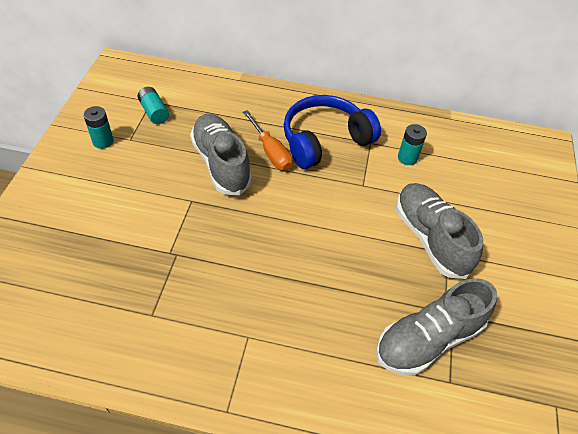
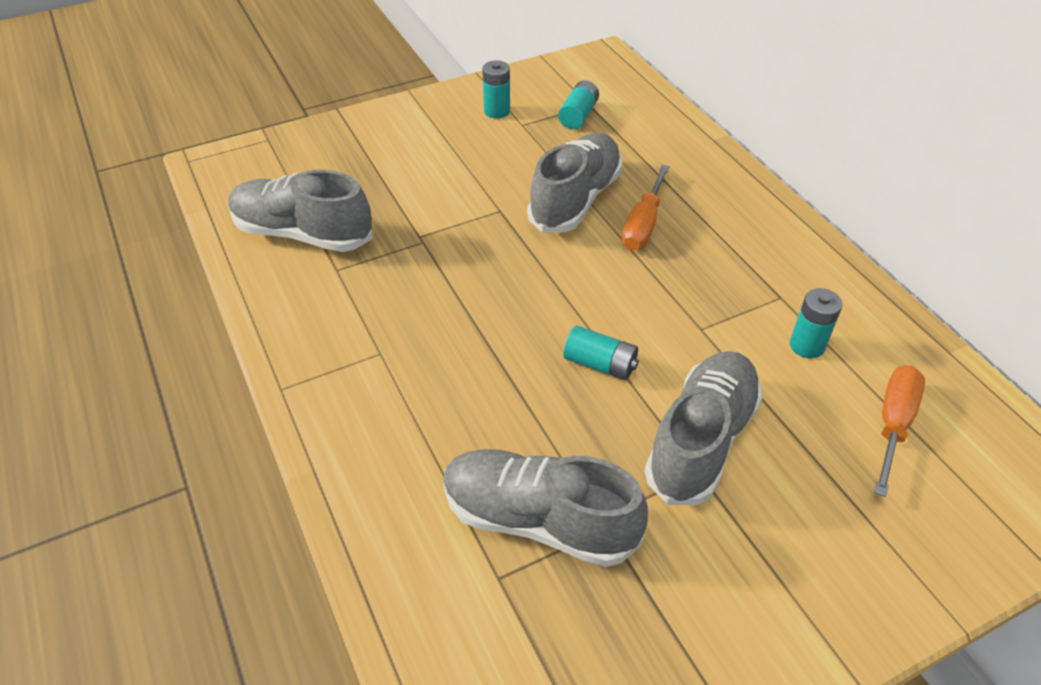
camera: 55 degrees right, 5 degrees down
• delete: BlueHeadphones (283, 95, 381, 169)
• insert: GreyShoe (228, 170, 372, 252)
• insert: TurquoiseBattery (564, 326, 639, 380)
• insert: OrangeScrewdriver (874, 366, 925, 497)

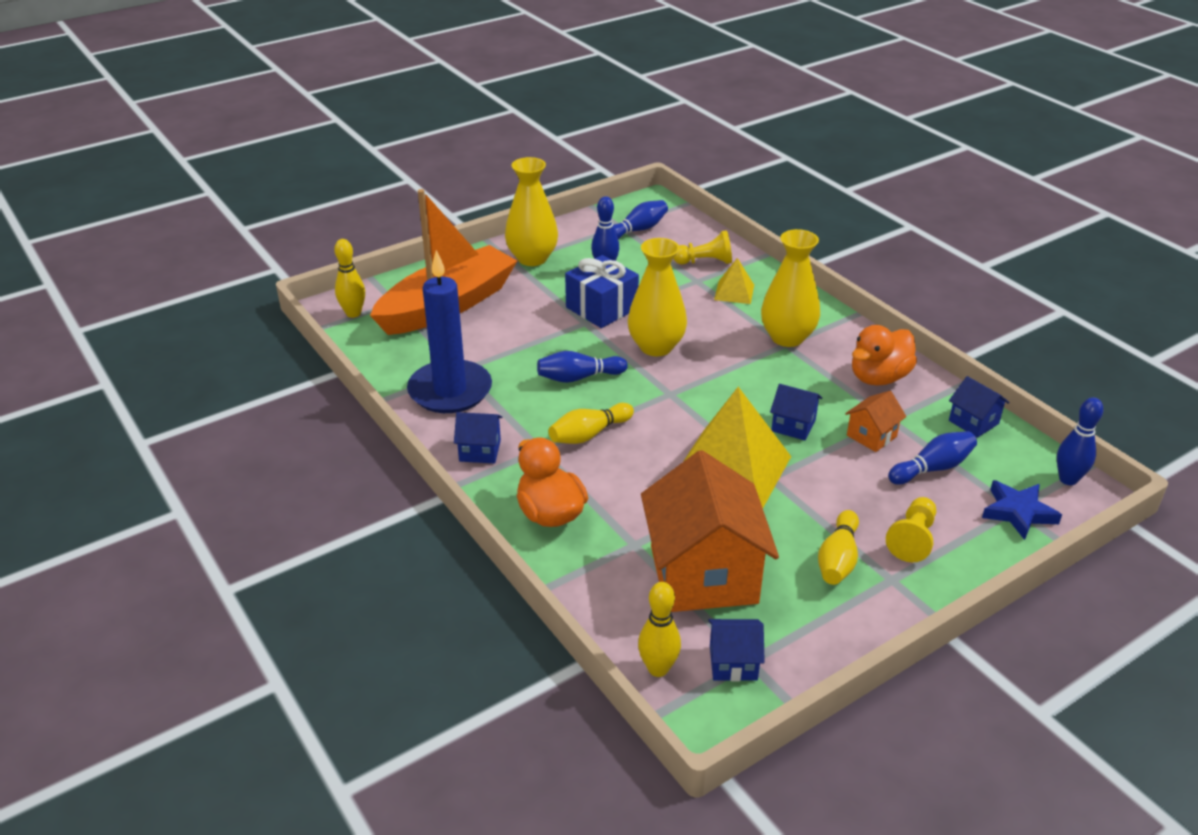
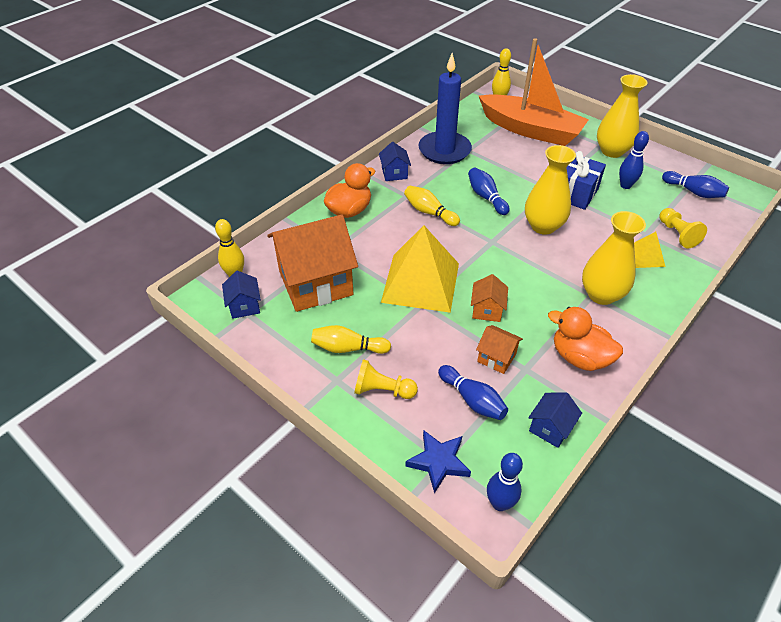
camera: 75 degrees right, 10 degrees up
• recolor: BlueHouse (770, 384, 822, 440) to OrangeHouse (471, 274, 508, 322)

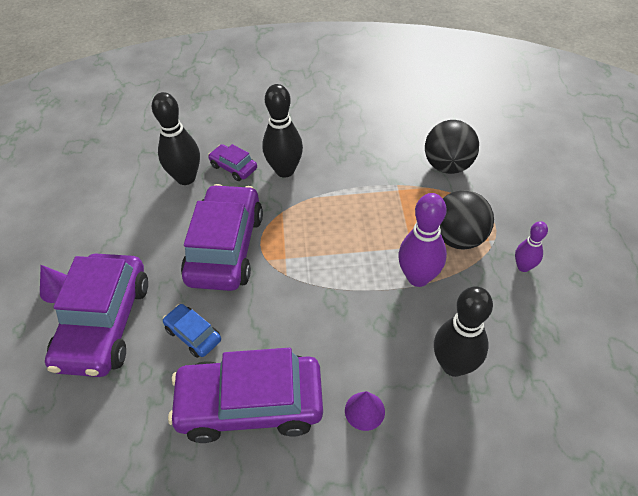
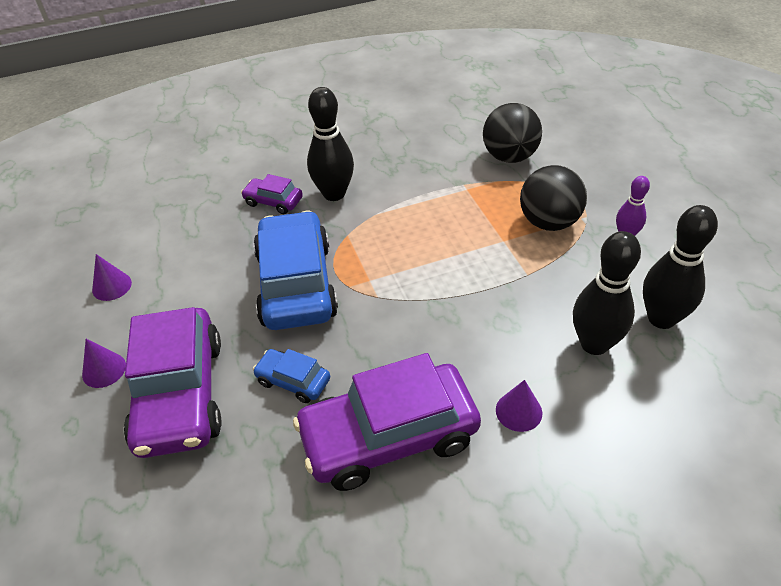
camera: 15 degrees left, 5 degrees down
• delete: PurpleBowlingPin (398, 193, 447, 287)
• insert: PurpleCone (92, 254, 132, 301)
• move: BlackBowlingPin (152, 92, 200, 185) to (643, 205, 718, 329)
• recolor: PurpleCar (181, 184, 263, 291) to BlueCar (253, 211, 338, 330)

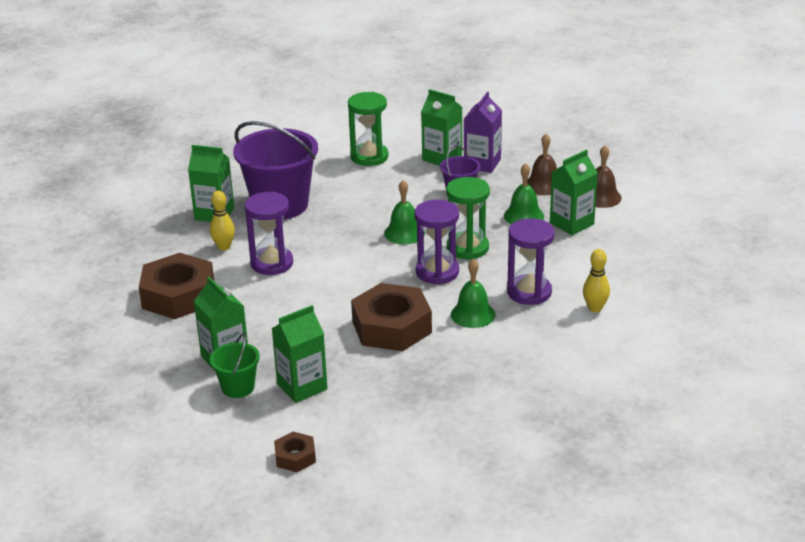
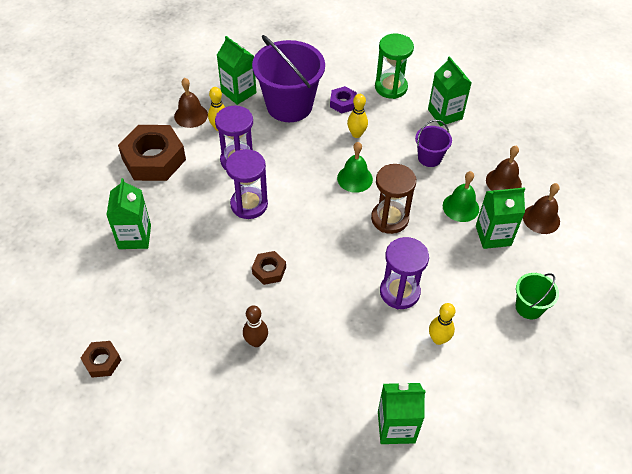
camera: 30 degrees right, 20 degrees up
• delete: GreenBell (451, 258, 496, 328)
• delete: PurpleCarton (464, 92, 502, 173)
• insert: BrownBell (174, 78, 208, 128)
• insert: BrownBowlingPin (243, 305, 268, 347)
• insert: PurpleNut (330, 86, 357, 113)
• insert: YellowBowlingPin (347, 94, 368, 138)
• move: GreenBucket (210, 333, 260, 398) to (516, 273, 559, 319)
• move: GreenCarton (272, 305, 328, 403) to (378, 383, 426, 444)
• move: PurpleHourglass (414, 200, 459, 285) to (226, 149, 268, 219)
• recolor: GreenHourglass (446, 177, 490, 260) to BrownHourglass (371, 164, 416, 234)
• resize: BrownNut (351, 283, 432, 351) = (252, 251, 286, 285) x0.48

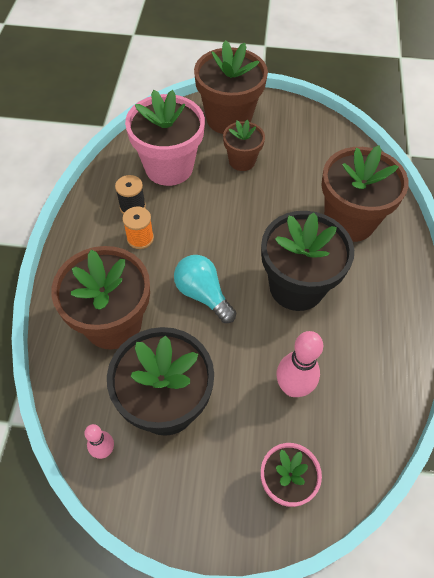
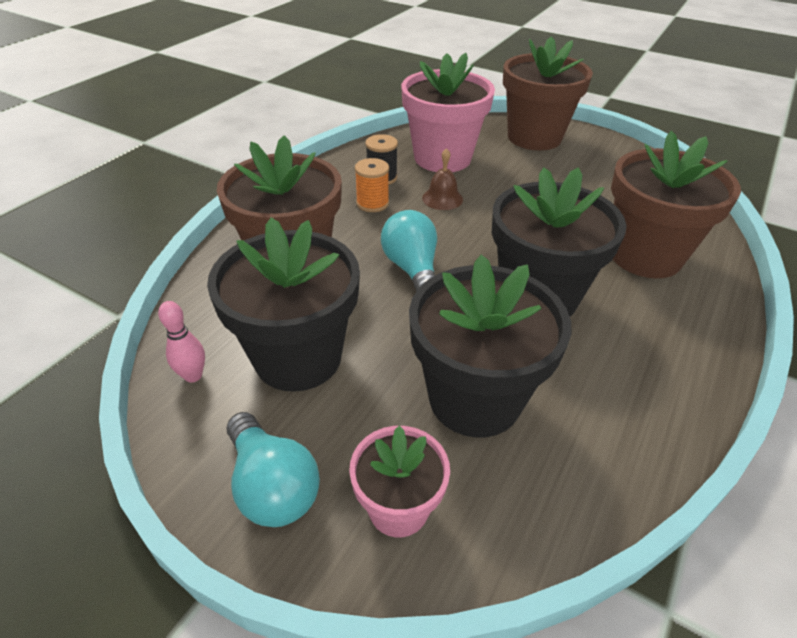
camera: 25 degrees right, 15 degrees down
• delete: BrownFlowerPot (223, 120, 265, 171)
• insert: TurquoiseLightBulb (227, 412, 320, 527)
• insert: BrownBell (422, 148, 463, 210)
• replace: PinkBowlingPin (277, 331, 323, 397) to BlackFlowerPot (409, 255, 572, 438)

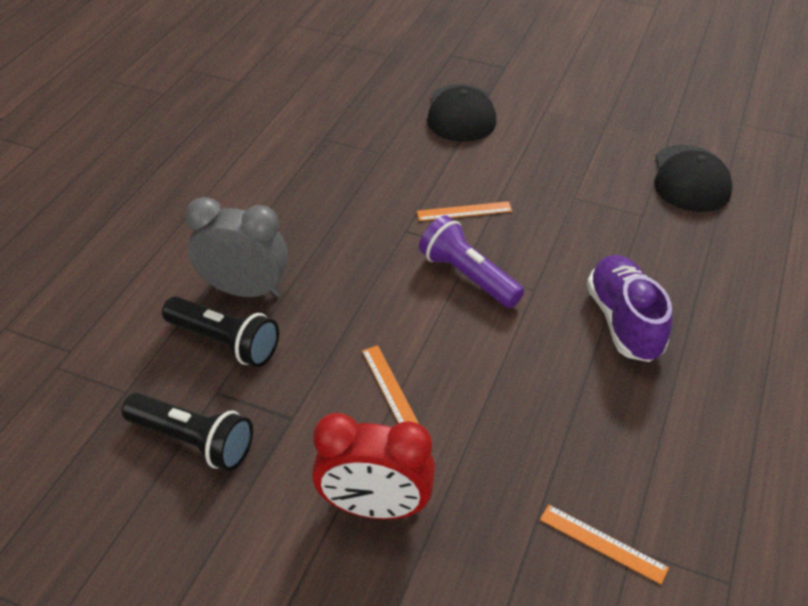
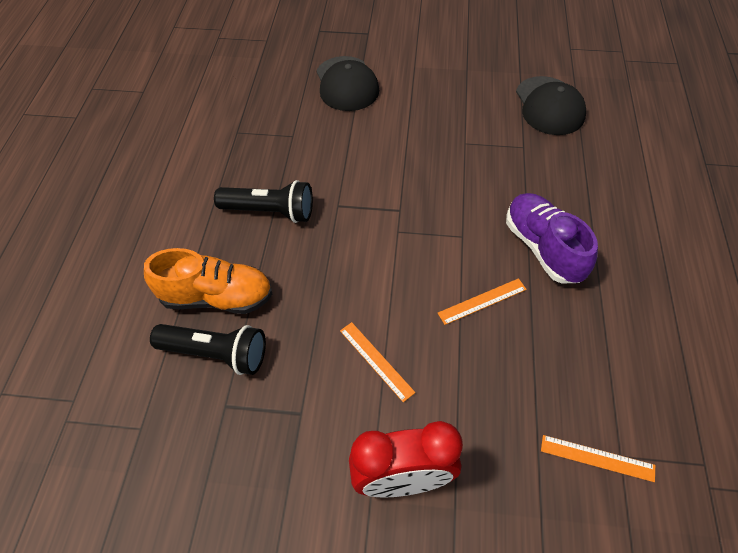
camera: 15 degrees left, 10 degrees up
• delete: PurpleFlashlight (419, 216, 524, 308)
• move: BlackFlashlight (122, 393, 253, 471) to (214, 180, 313, 223)
• move: OrangeRuler (417, 201, 512, 221) to (438, 278, 527, 325)
• replace: GreyClock (185, 197, 288, 297) to OrangeShoe (144, 248, 272, 314)

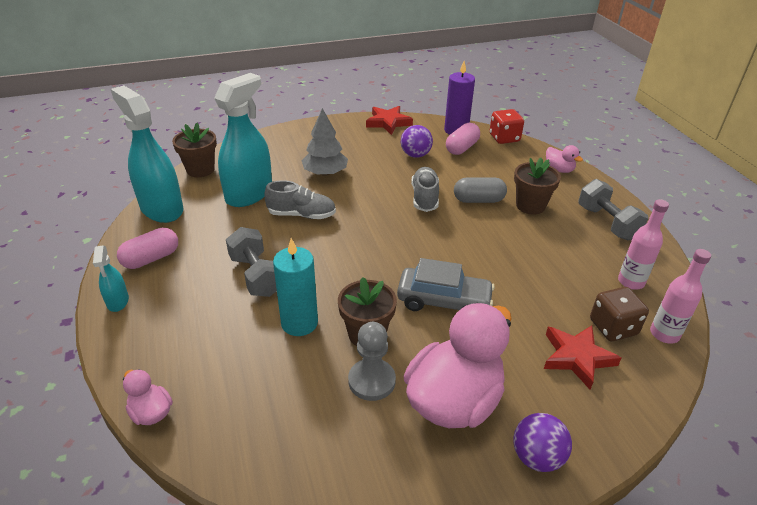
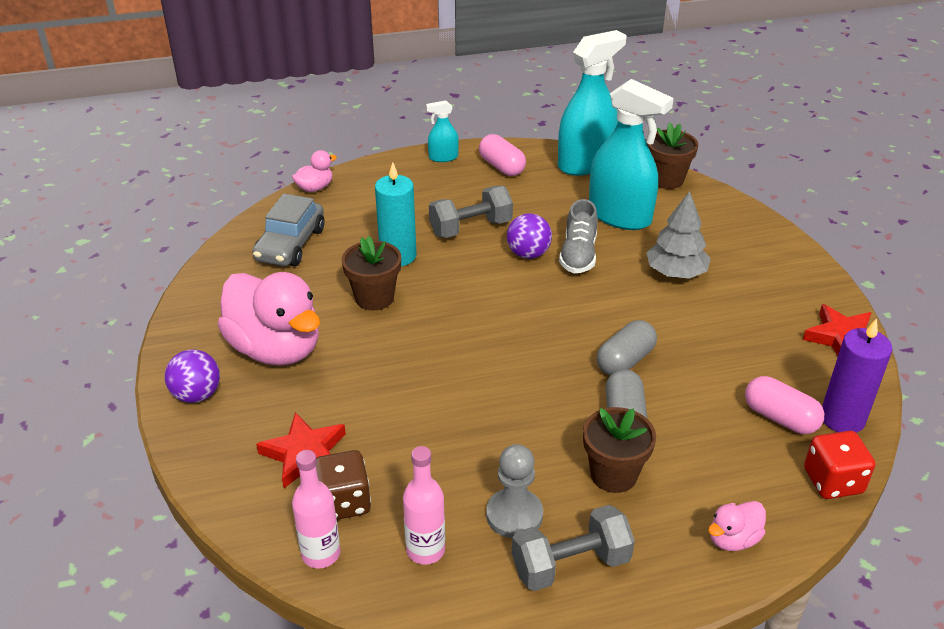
camera: 95 degrees right, 0 degrees up
• move: GreyPawn (348, 322, 396, 401) to (486, 444, 543, 538)
• move: GreyCar (397, 258, 495, 311) to (253, 194, 324, 266)
• move: PurpleBall (401, 125, 433, 158) to (507, 213, 552, 259)
• replace: GreyShoe (411, 167, 439, 212) to GreyCapsule (597, 320, 657, 375)

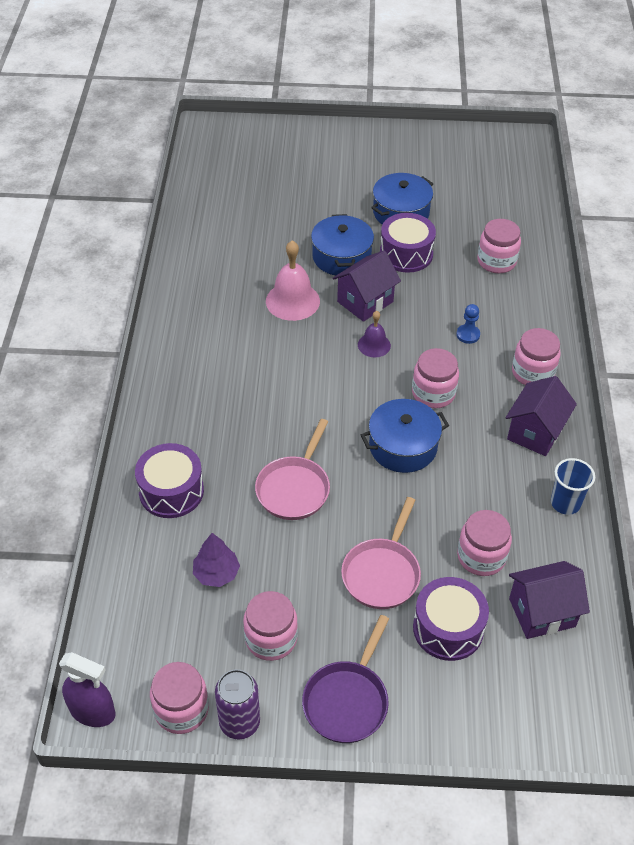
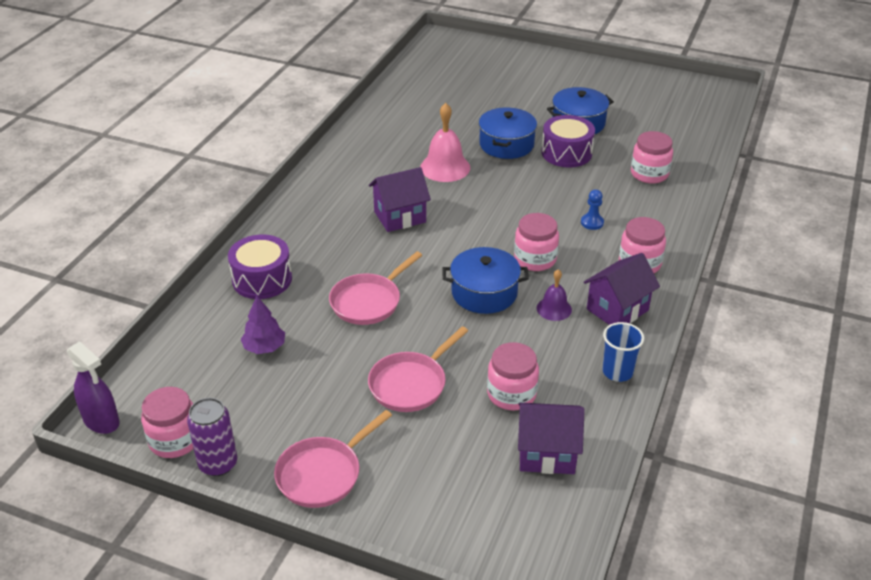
camera: 20 degrees right, 10 degrees down
• delete: PinkJar (243, 591, 298, 661)
• delete: PurpleDrum (413, 577, 489, 661)
• move: PurpleHouse (332, 251, 401, 322) to (369, 167, 431, 232)
• move: PurpleBell (358, 311, 391, 357) to (537, 269, 572, 321)
• recolor: PurplePan (302, 615, 389, 743) to PinkPan (274, 410, 392, 508)

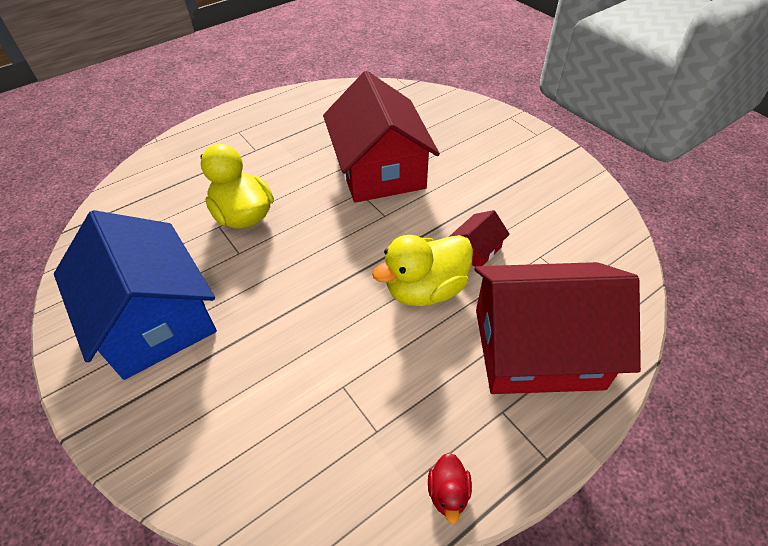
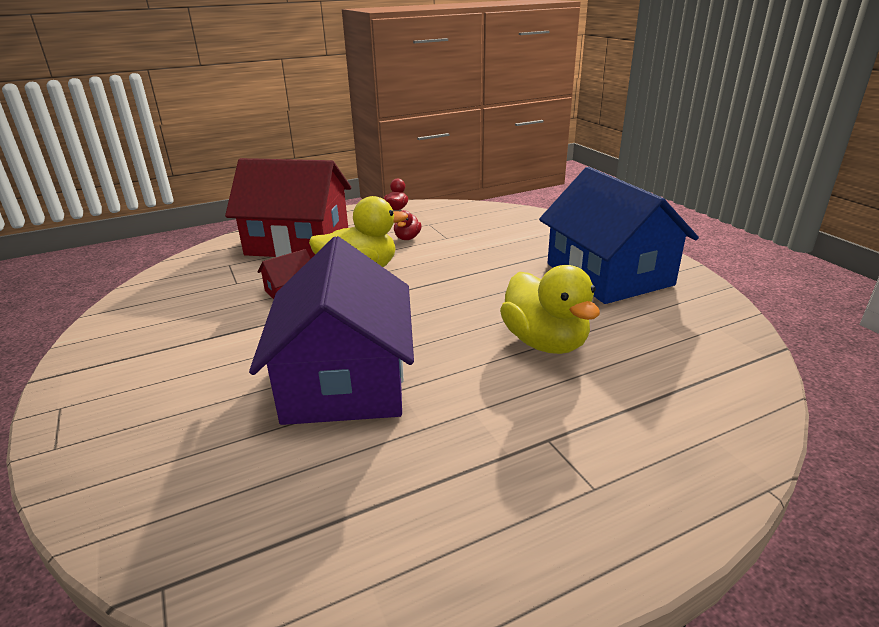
camera: 170 degrees left, 20 degrees down
• insert: RedDuck (394, 210, 421, 240)
• recolor: RedHouse (323, 71, 440, 203) to PurpleHouse (249, 236, 414, 425)

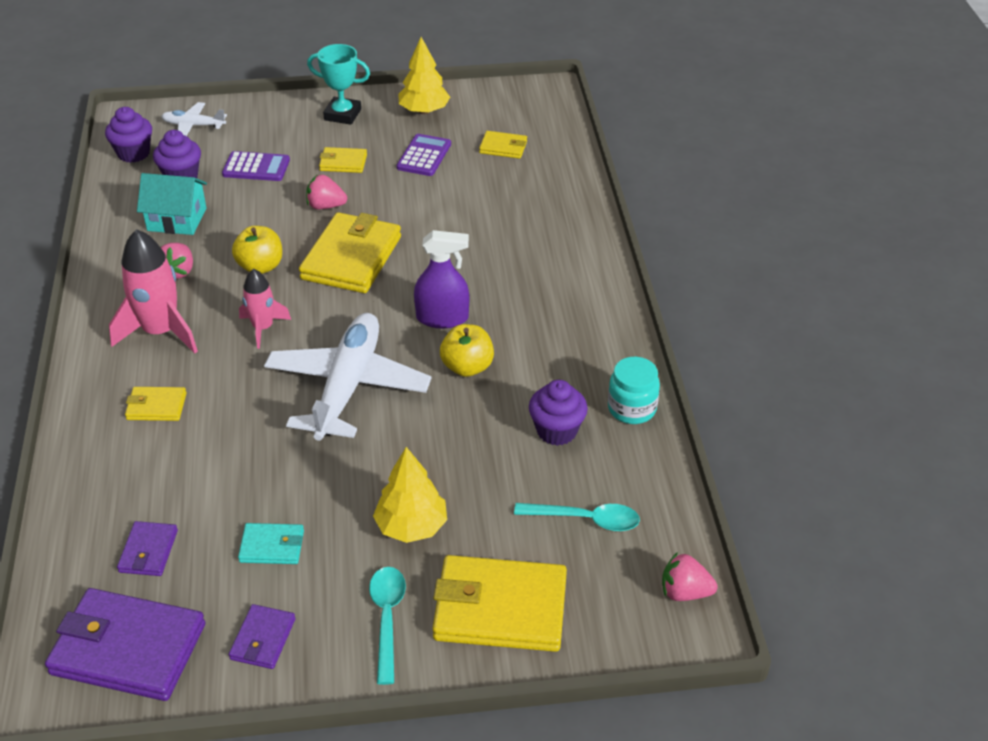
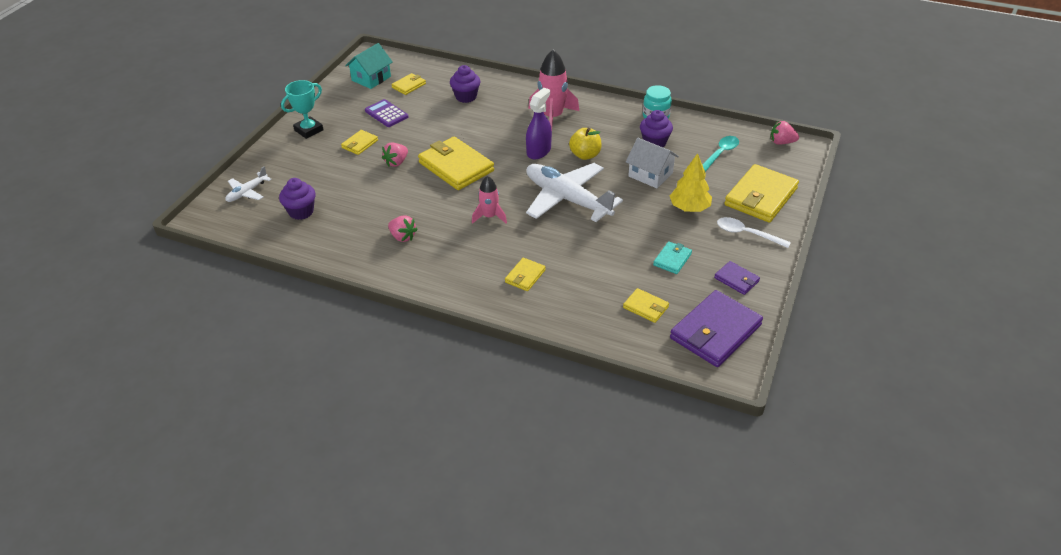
camera: 60 degrees left, 0 degrees up
• delete: PurpleCalculator (222, 151, 290, 181)
• delete: YellowApple (232, 226, 282, 274)
• delete: YellowTree (399, 37, 450, 114)
• insert: WhiteHouse (626, 138, 679, 188)
• move: PurpleCupcake (105, 107, 152, 163) to (450, 65, 480, 103)
• move: PinkRocket (109, 229, 198, 353) to (528, 50, 579, 130)
• move: TurquoiseHouse (137, 173, 207, 235) to (345, 43, 393, 89)
• recolor: PurpleWallet (117, 521, 178, 576) to YellowWallet (623, 288, 669, 323)
• recolor: TurquoiseSpoon (369, 567, 406, 685) to WhiteSpoon (717, 217, 791, 248)
• rotate: PinkStrawberry (662, 552, 718, 601) = (770, 121, 799, 145) 60 degrees clockwise

